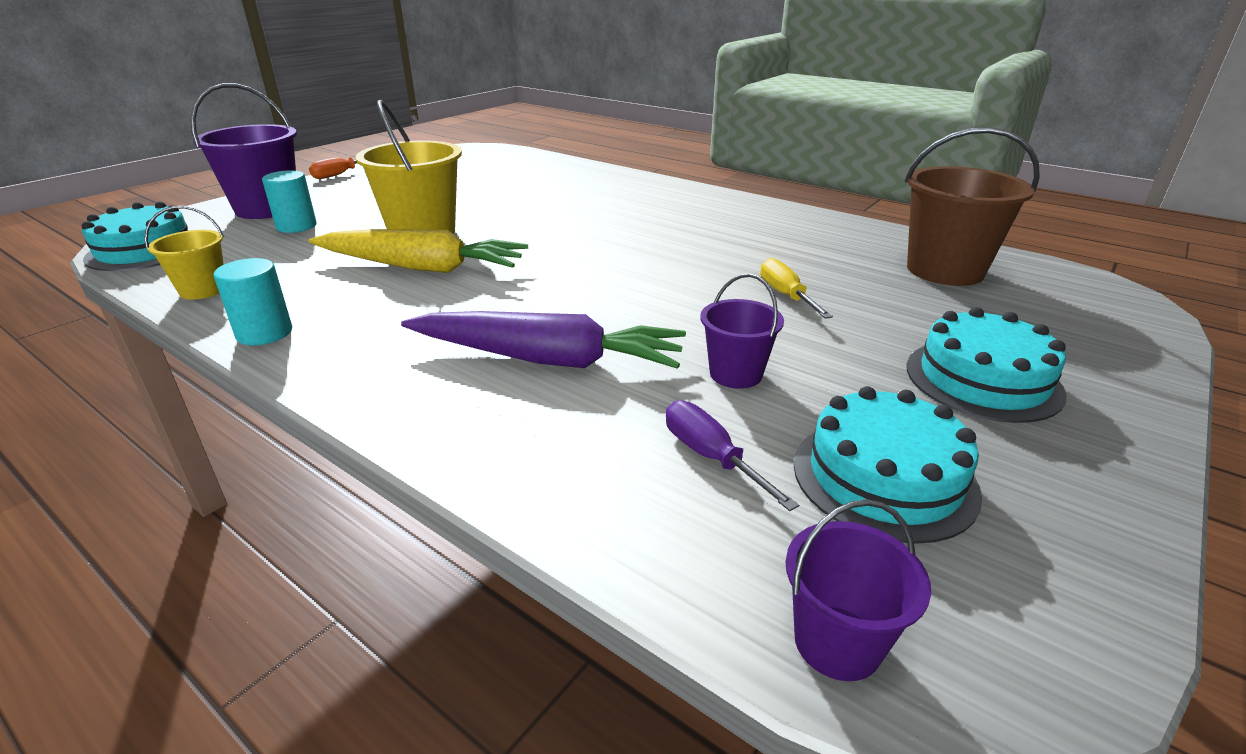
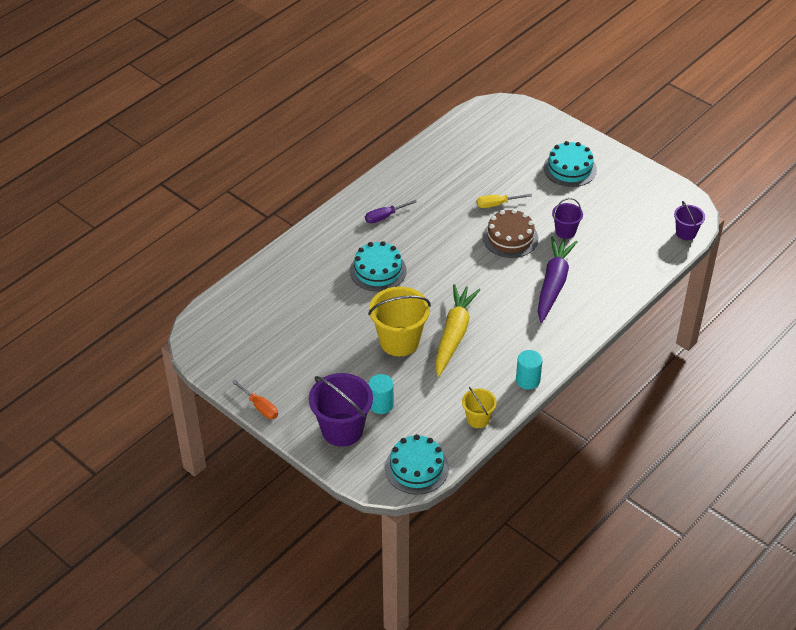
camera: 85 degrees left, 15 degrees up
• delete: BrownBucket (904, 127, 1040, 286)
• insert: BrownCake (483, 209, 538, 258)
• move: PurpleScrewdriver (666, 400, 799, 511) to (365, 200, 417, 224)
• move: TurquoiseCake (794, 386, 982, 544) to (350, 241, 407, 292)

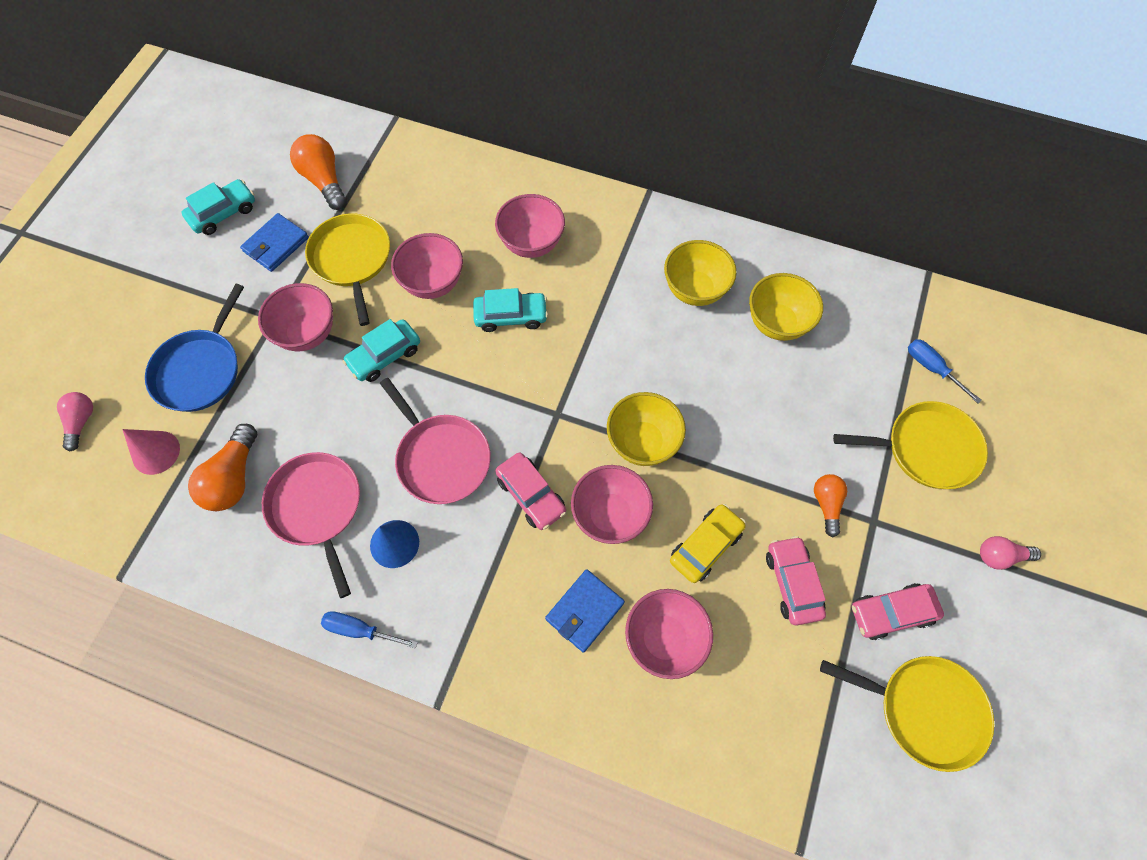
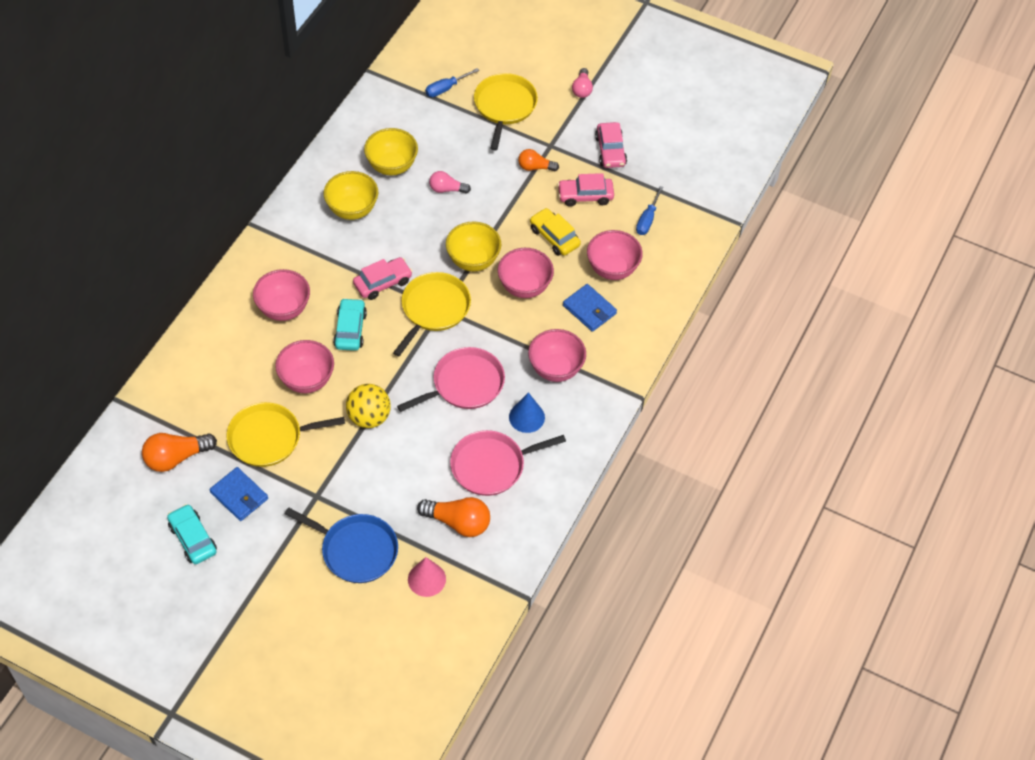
camera: 85 degrees left, 10 degrees down
• move: PinkLightBulb (57, 392, 93, 451) to (429, 171, 471, 193)
• move: PinkBowl (258, 283, 333, 351) to (528, 329, 586, 382)
• move: BlueScrewdriver (321, 611, 418, 649) to (636, 186, 664, 235)
• move: PinkCar (495, 452, 566, 530) to (353, 257, 413, 300)
• move: YellowPan (820, 656, 994, 772) to (393, 272, 471, 356)
• replace: TurquoiseCar (342, 319, 420, 382) to YellowBall (346, 384, 391, 428)

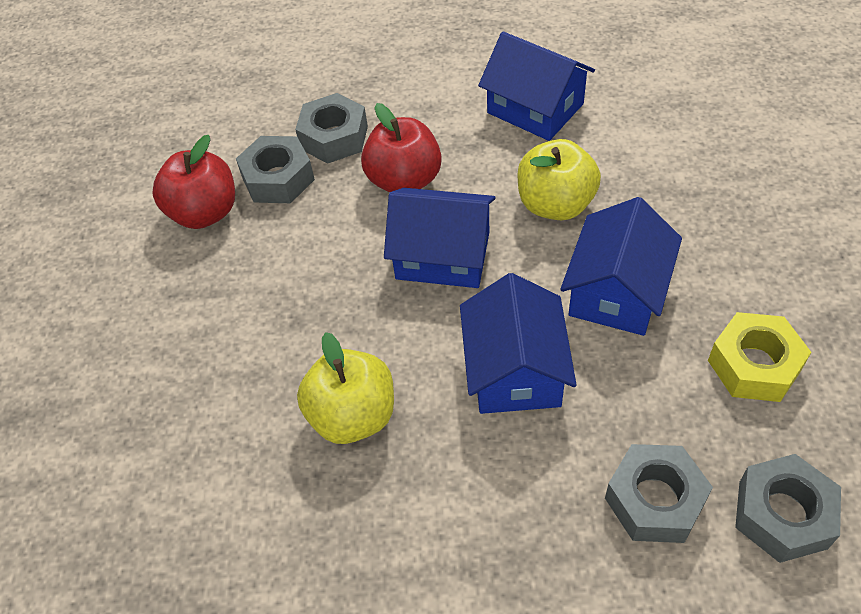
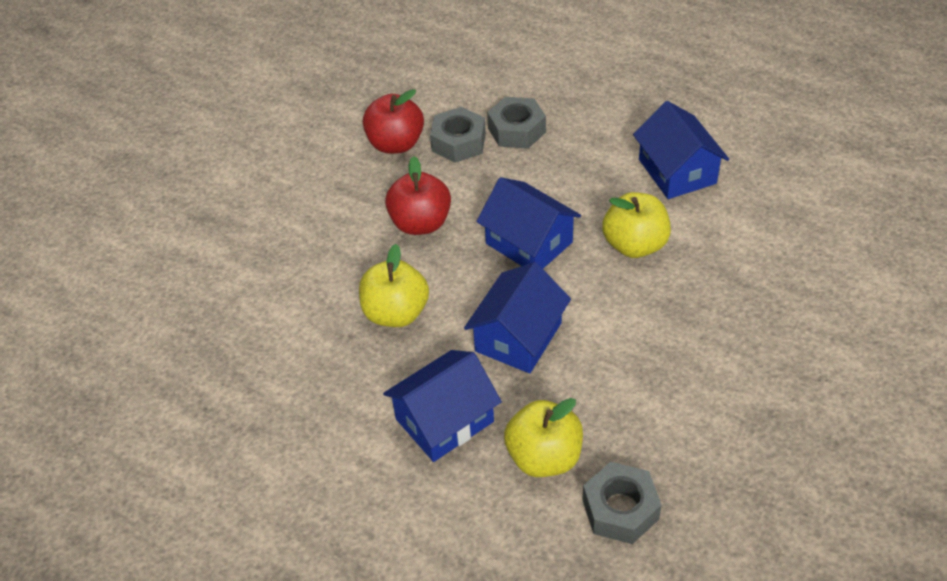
camera: 30 degrees right, 5 degrees down
• delete: YellowNut (708, 312, 811, 402)
• move: RedApple (361, 103, 442, 193) to (385, 156, 451, 235)
• move: BlueHouse (560, 197, 682, 336) to (383, 350, 502, 462)
• replace: GreyNut (605, 444, 713, 543) to YellowApple (504, 398, 583, 477)

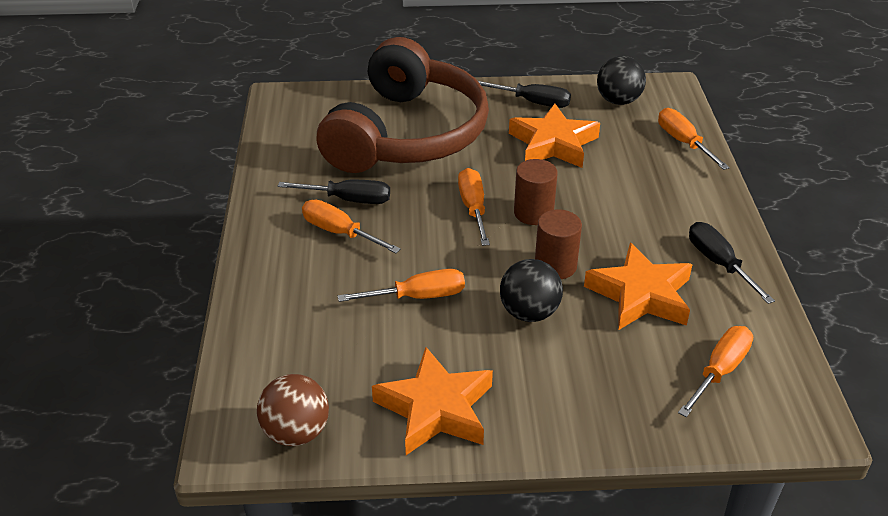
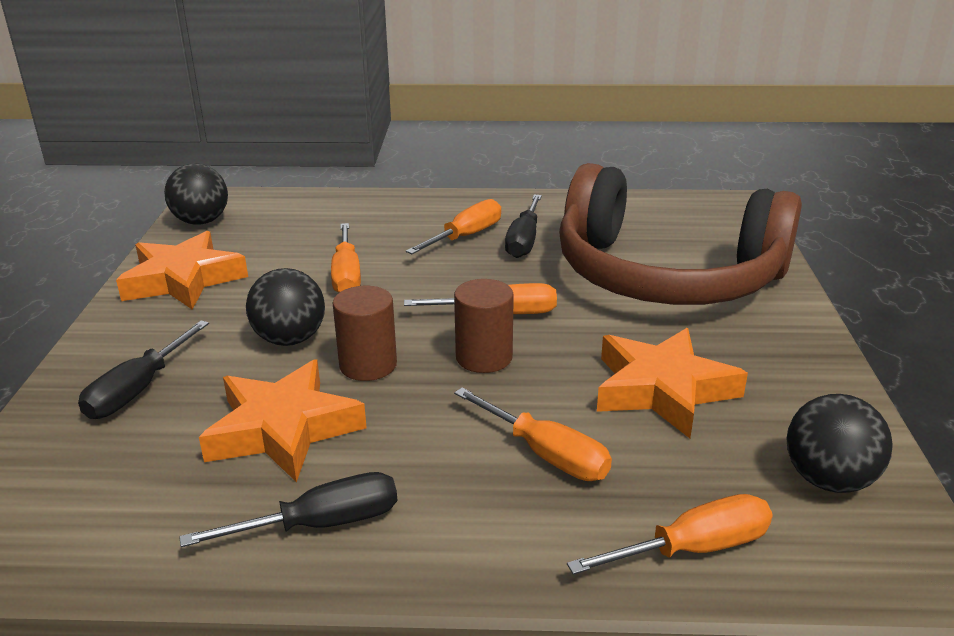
camera: 95 degrees right, 10 degrees down
• move: BlackScrewdriver (478, 81, 571, 108) to (78, 320, 209, 419)
• move: OrangeScrewdriver (678, 326, 753, 417) to (454, 388, 612, 481)
• recolor: BrownBall (257, 374, 329, 446) to BlackBall (164, 163, 228, 225)

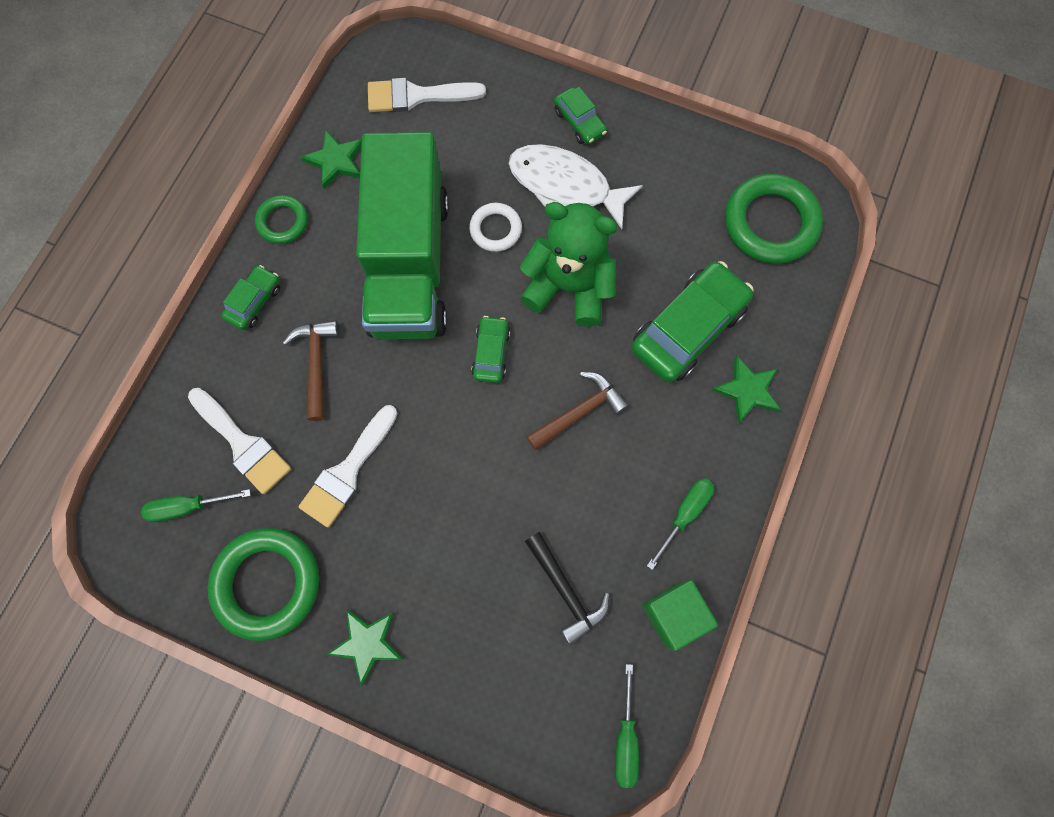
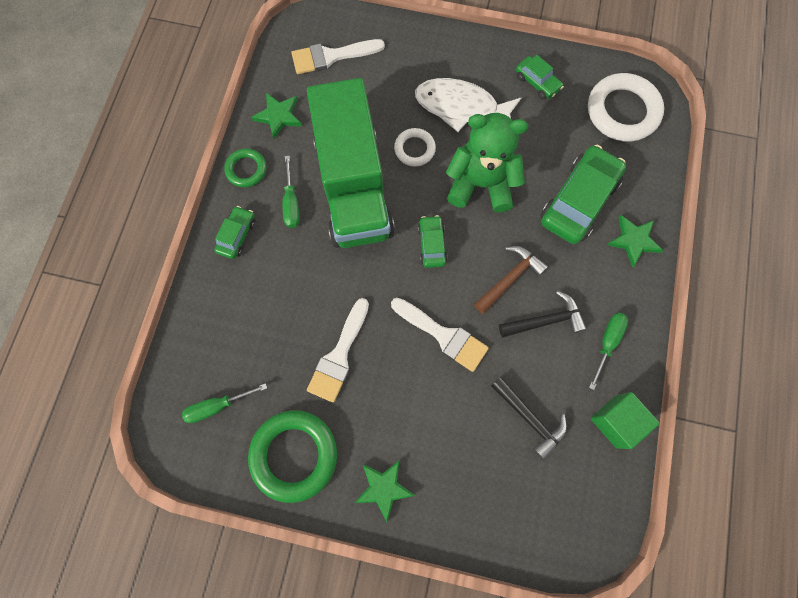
camera: 10 degrees left, 0 degrees up
• delete: BrownHammer (283, 320, 340, 421)
• insert: BlackHammer (499, 291, 587, 337)
• move: WhiteBrush (188, 388, 291, 494) to (391, 298, 489, 372)
• move: GreenCar (554, 87, 607, 144) to (516, 55, 564, 99)
• move: GreenScrewdriver (615, 664, 639, 788) to (283, 156, 300, 228)
• recolor: GreenRing (725, 174, 823, 264) to WhiteRing (588, 73, 664, 142)

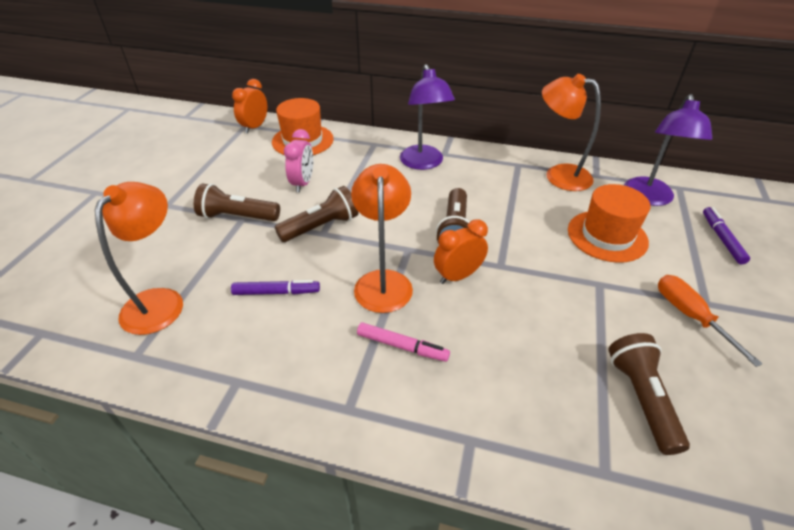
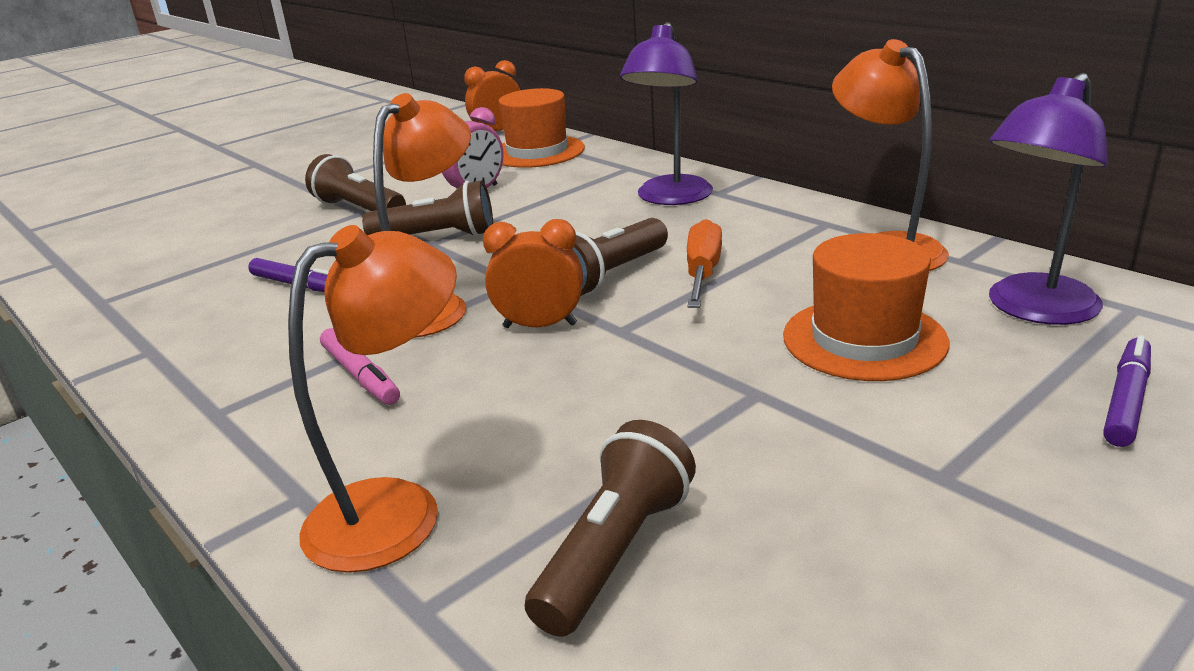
camera: 35 degrees right, 15 degrees down
• move: OrangeLamp (95, 182, 183, 335) to (288, 225, 457, 573)
• move: OrangeScrewdriver (658, 275, 763, 367) to (687, 219, 722, 308)

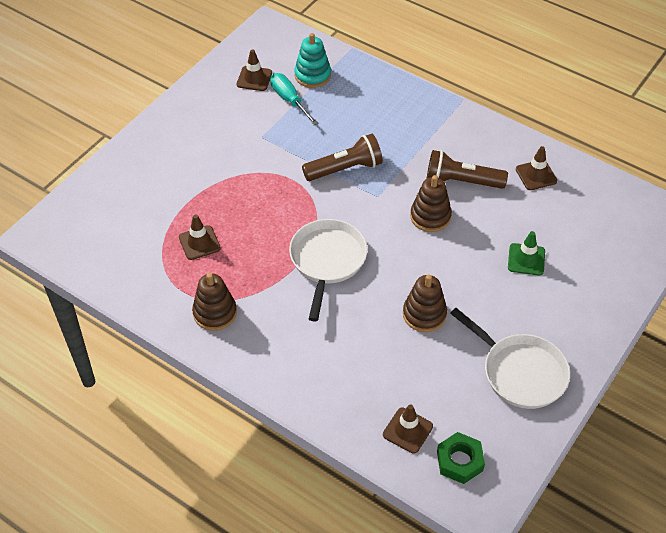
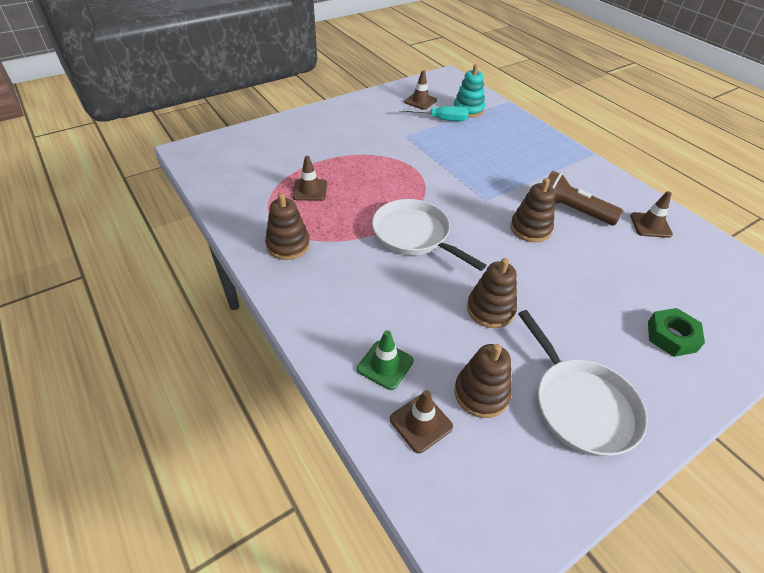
camera: 20 degrees right, 5 degrees down
• delete: BrownFlashlight (302, 134, 383, 181)
• insert: BrownStackingToy (454, 344, 512, 418)
• move: GreenNut (437, 432, 485, 484) to (648, 308, 705, 357)
• move: GreenTrafficCone (508, 231, 545, 276) to (357, 330, 414, 390)
• rotate: TurquoiseScrewdriver (270, 73, 318, 125) = (399, 106, 469, 121) 105 degrees clockwise
• rotate: WhitePan (289, 219, 367, 321) = (372, 199, 486, 271) 75 degrees counterclockwise

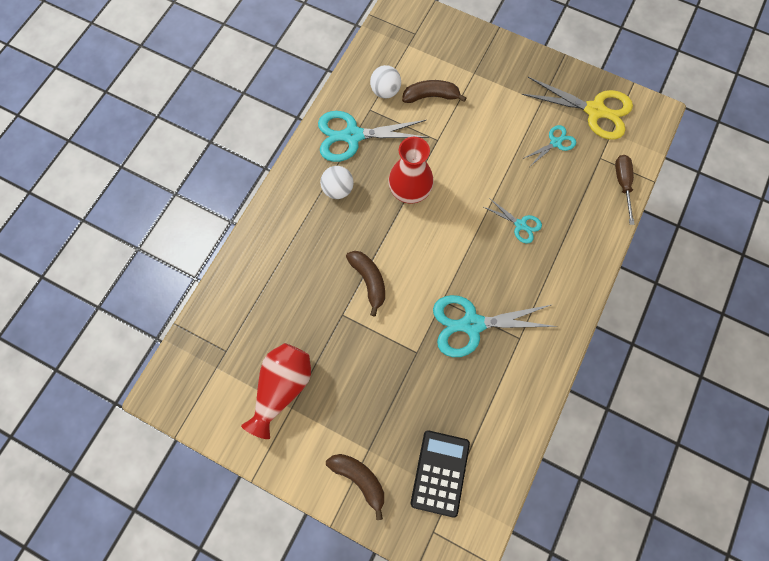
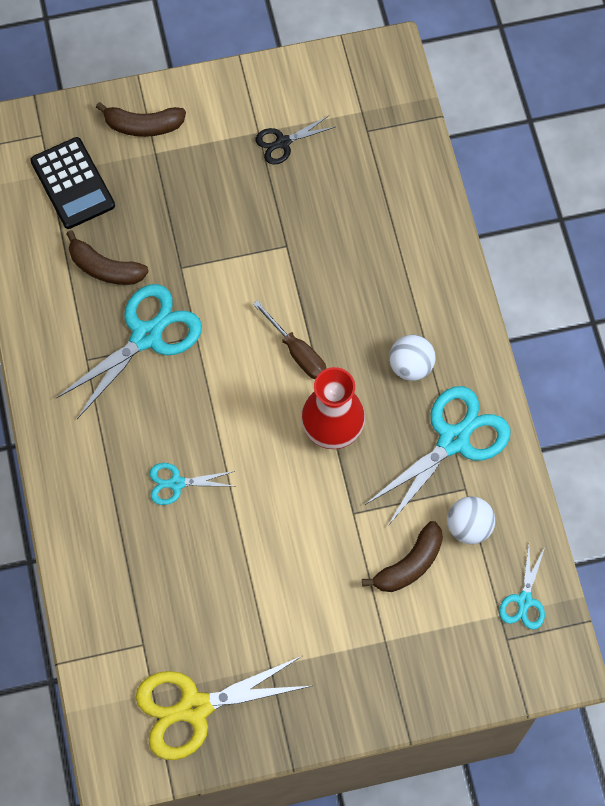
camera: 140 degrees right, 5 degrees down
• move: BrownBanana (346, 251, 385, 316) to (66, 230, 149, 285)
• move: TurquoiseScissors (523, 125, 576, 165) to (499, 546, 545, 630)
• move: BrownScrewdriver (615, 155, 635, 225) to (253, 300, 326, 379)
• replace: RedVase (241, 343, 311, 439) to BlackScissors (256, 116, 335, 165)

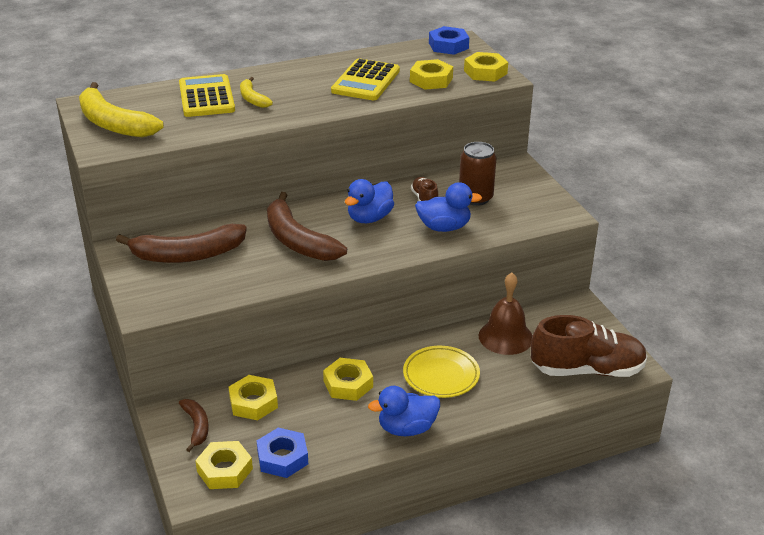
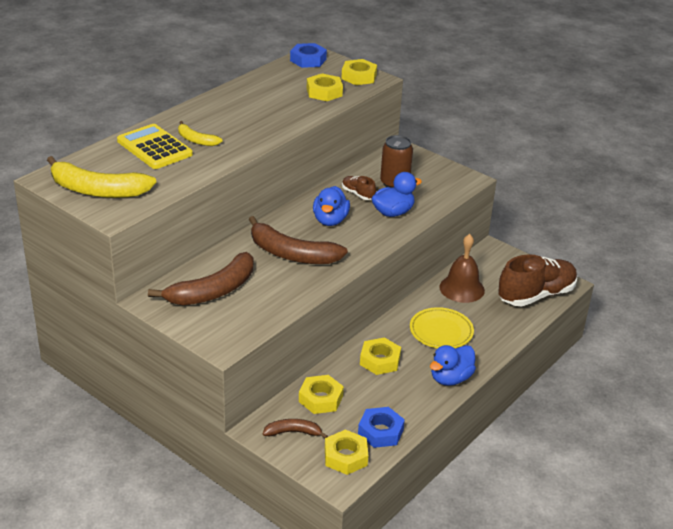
camera: 30 degrees left, 0 degrees up
• delete: YellowCalculator (331, 58, 400, 100)
• rotate: BrownBanana (179, 399, 209, 452) = (263, 419, 328, 438) 45 degrees counterclockwise

